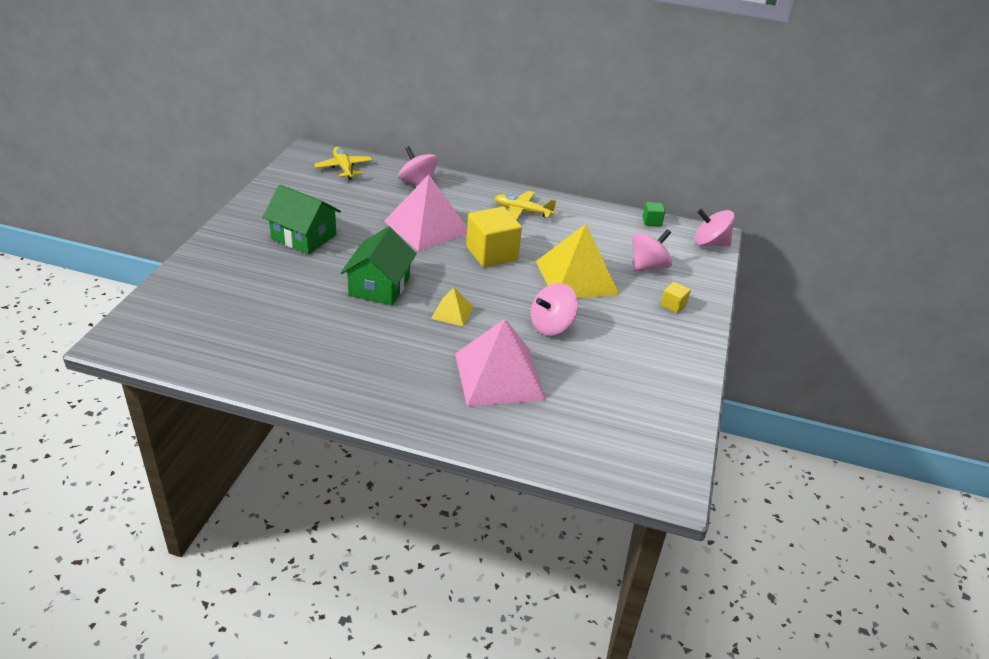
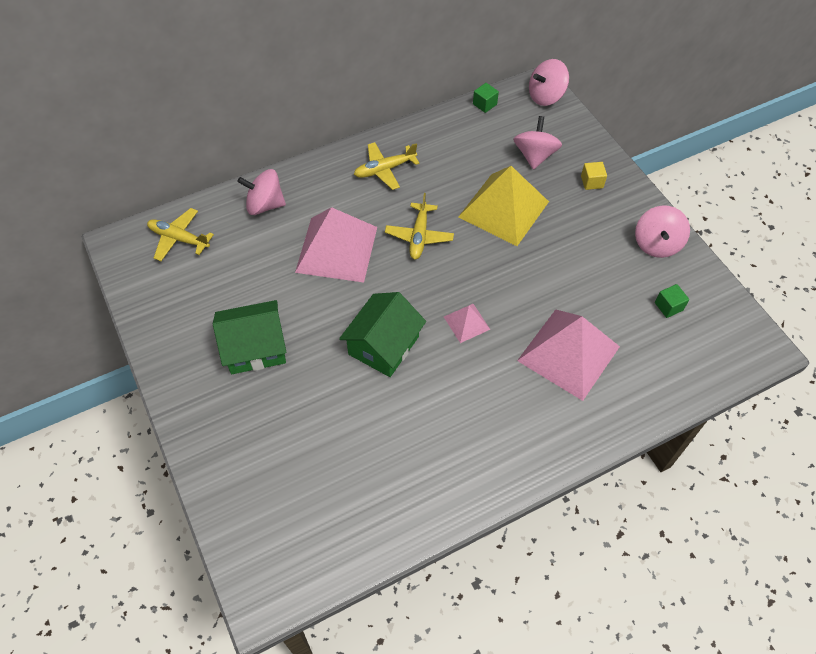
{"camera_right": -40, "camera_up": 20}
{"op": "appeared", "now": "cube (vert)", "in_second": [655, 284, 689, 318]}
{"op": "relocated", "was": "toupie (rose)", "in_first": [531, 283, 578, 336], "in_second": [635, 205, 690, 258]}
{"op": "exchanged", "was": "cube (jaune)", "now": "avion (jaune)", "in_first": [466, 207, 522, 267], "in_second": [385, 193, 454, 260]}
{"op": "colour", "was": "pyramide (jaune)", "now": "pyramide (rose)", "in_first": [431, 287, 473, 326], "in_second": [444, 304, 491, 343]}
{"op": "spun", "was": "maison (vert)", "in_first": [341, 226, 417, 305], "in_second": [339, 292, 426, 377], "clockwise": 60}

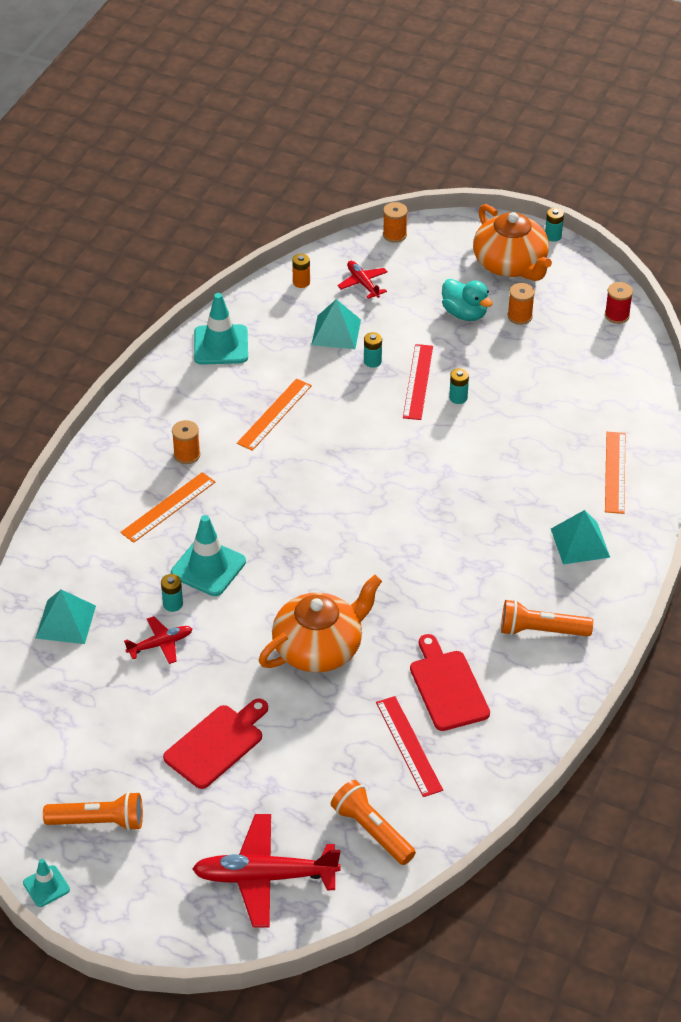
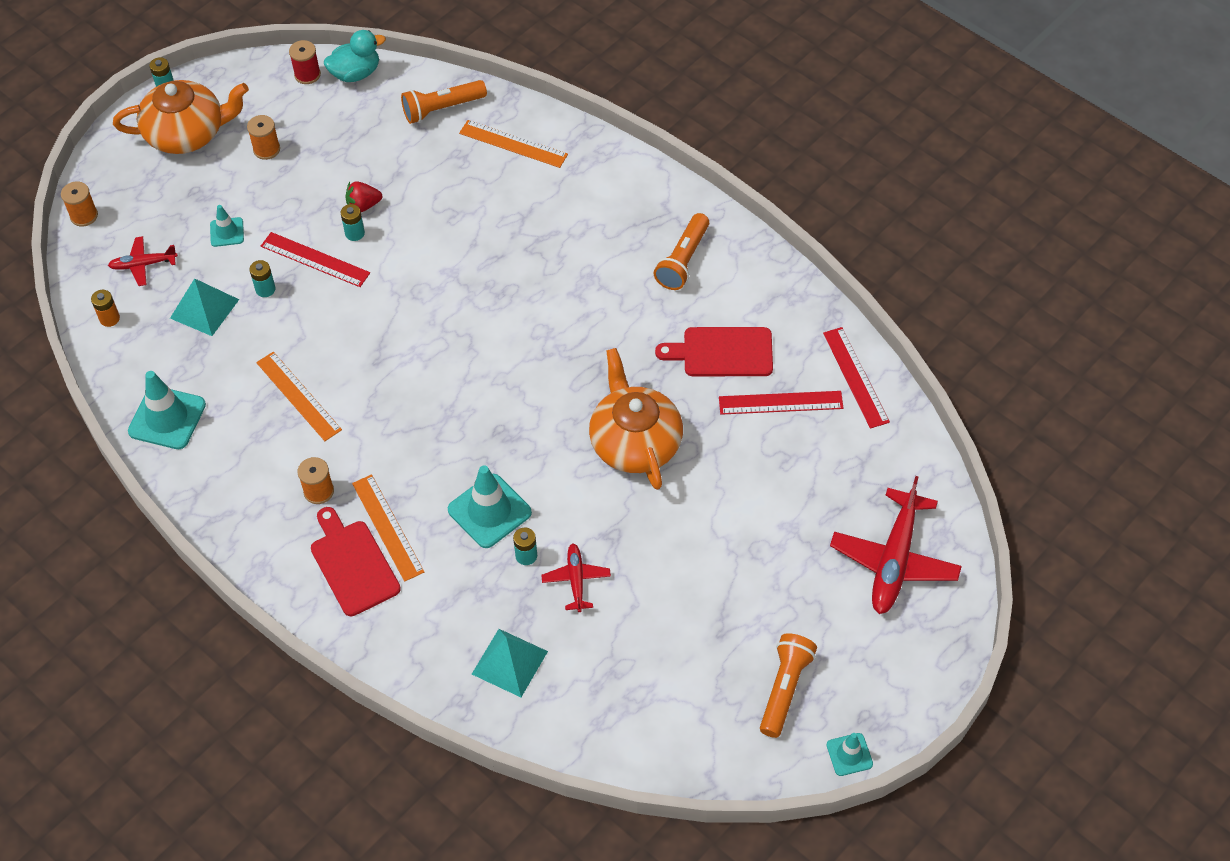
{"camera_right": -70, "camera_up": 10}
{"op": "missing", "was": "pyramide (turquoise)", "in_first": [551, 510, 610, 565]}
{"op": "appeared", "now": "cône de chantier (turquoise)", "in_second": [210, 205, 244, 247]}
{"op": "appeared", "now": "fraise (rouge)", "in_second": [346, 181, 382, 212]}
{"op": "appeared", "now": "règle (rouge)", "in_second": [823, 327, 890, 429]}
{"op": "relocated", "was": "planche à découper (rouge)", "in_first": [163, 698, 268, 789], "in_second": [311, 507, 401, 616]}
{"op": "relocated", "was": "lampe de poche (orange)", "in_first": [331, 780, 416, 865], "in_second": [401, 80, 487, 124]}
{"op": "relocated", "was": "canard (turquoise)", "in_first": [442, 279, 493, 321], "in_second": [324, 30, 386, 82]}

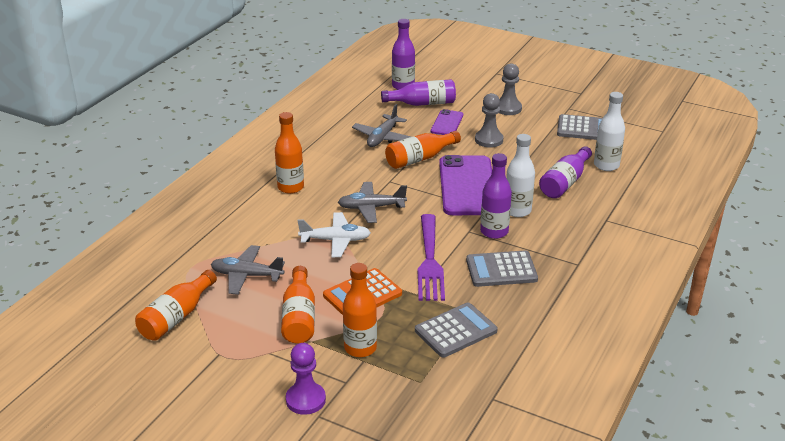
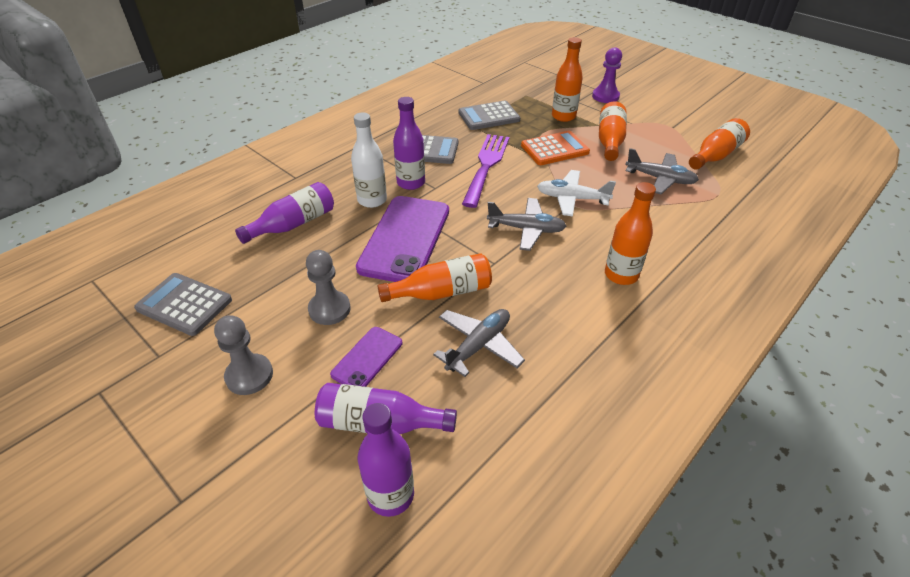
{"camera_right": -165, "camera_up": 10}
{"op": "missing", "was": "bouteille (blanc)", "in_first": [594, 92, 625, 171]}

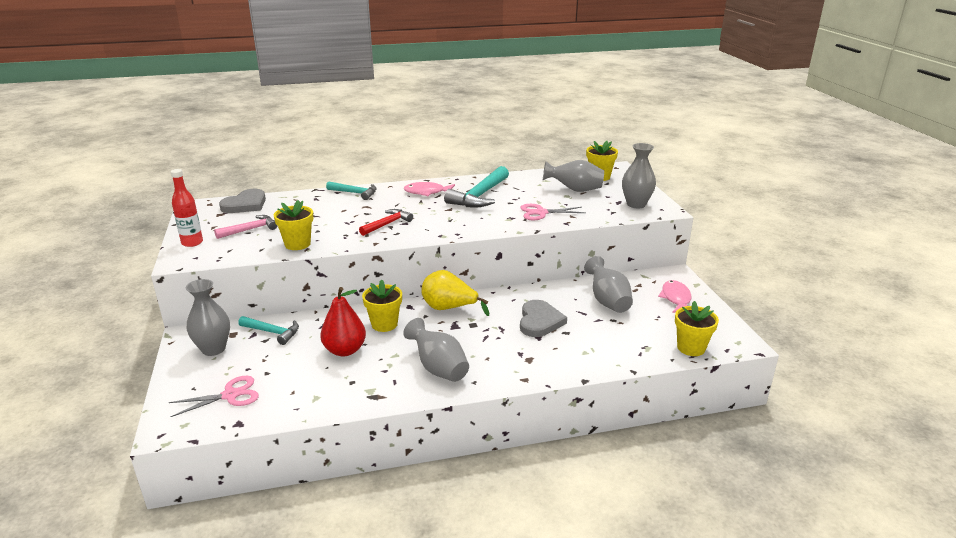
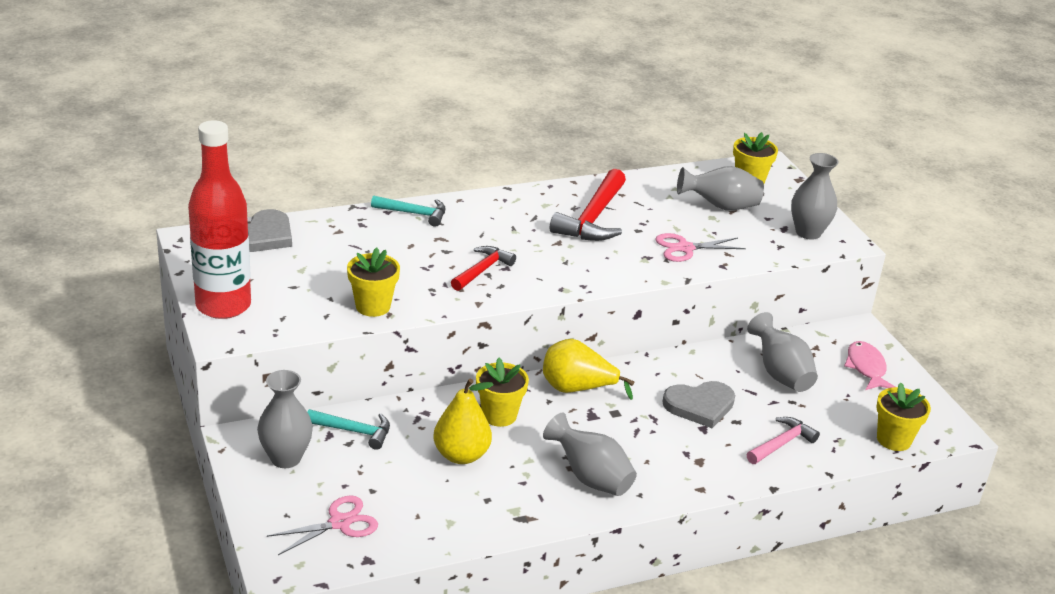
{"camera_right": -10, "camera_up": 5}
{"op": "missing", "was": "poisson (rose)", "in_first": [404, 182, 455, 196]}
{"op": "relocated", "was": "marteau (rose)", "in_first": [214, 215, 277, 239], "in_second": [747, 417, 820, 464]}
{"op": "colour", "was": "poire (rouge)", "now": "poire (jaune)", "in_first": [320, 287, 366, 356], "in_second": [434, 379, 494, 464]}
{"op": "colour", "was": "marteau (turquoise)", "now": "marteau (rouge)", "in_first": [444, 166, 509, 208], "in_second": [550, 169, 626, 241]}
{"op": "spun", "was": "cœur (gris)", "in_first": [520, 300, 567, 337], "in_second": [662, 381, 735, 428], "clockwise": 75}
{"op": "size", "was": "bouteille (rouge)", "in_first": [171, 169, 203, 247], "in_second": [188, 120, 251, 319], "ratio": 1.87}

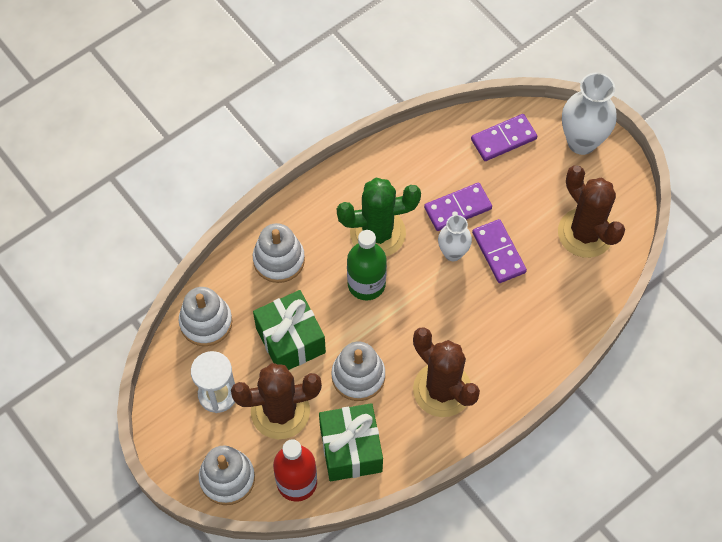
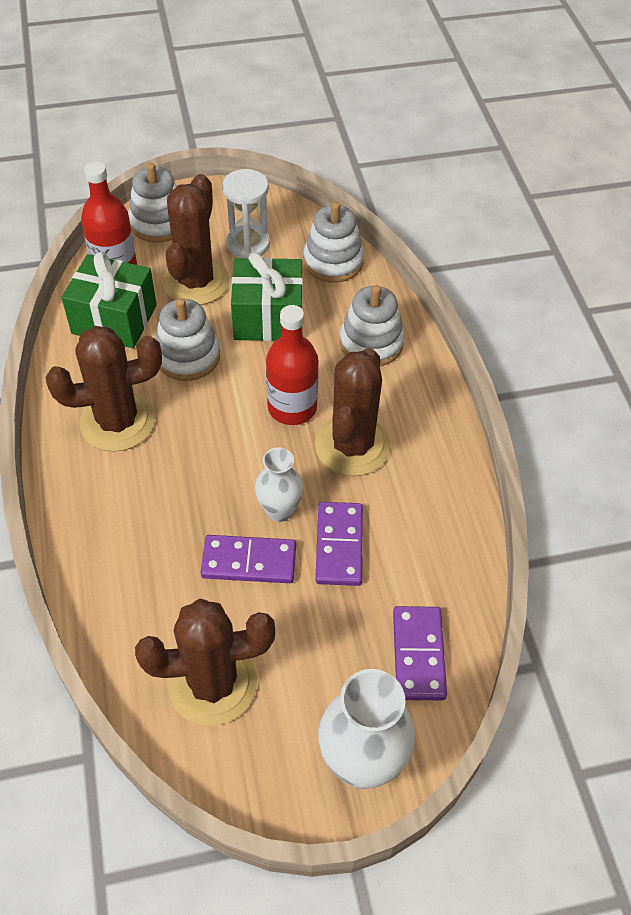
{"camera_right": 115, "camera_up": -10}
{"op": "colour", "was": "cactus (vert)", "now": "cactus (marron)", "in_first": [337, 178, 421, 256], "in_second": [315, 348, 391, 476]}
{"op": "colour", "was": "bouteille (vert)", "now": "bouteille (rouge)", "in_first": [347, 230, 387, 301], "in_second": [266, 305, 319, 425]}

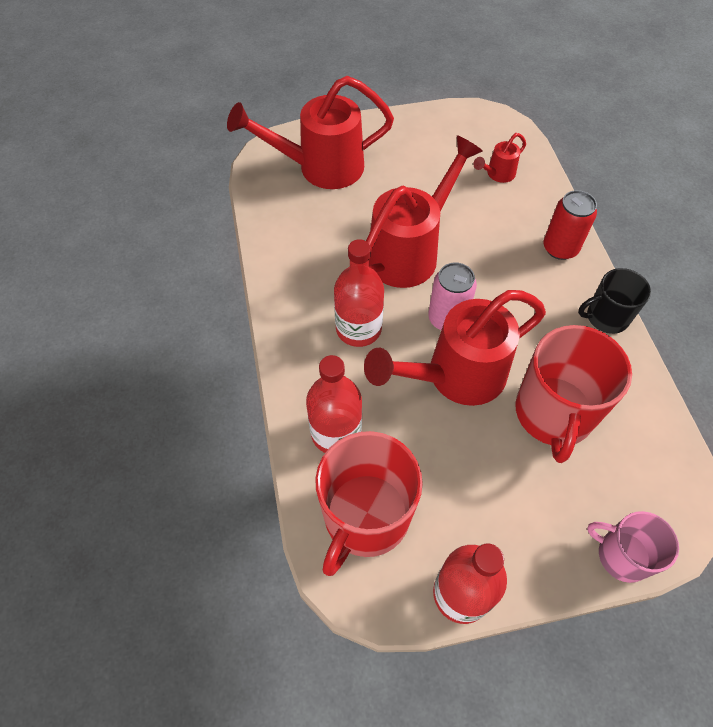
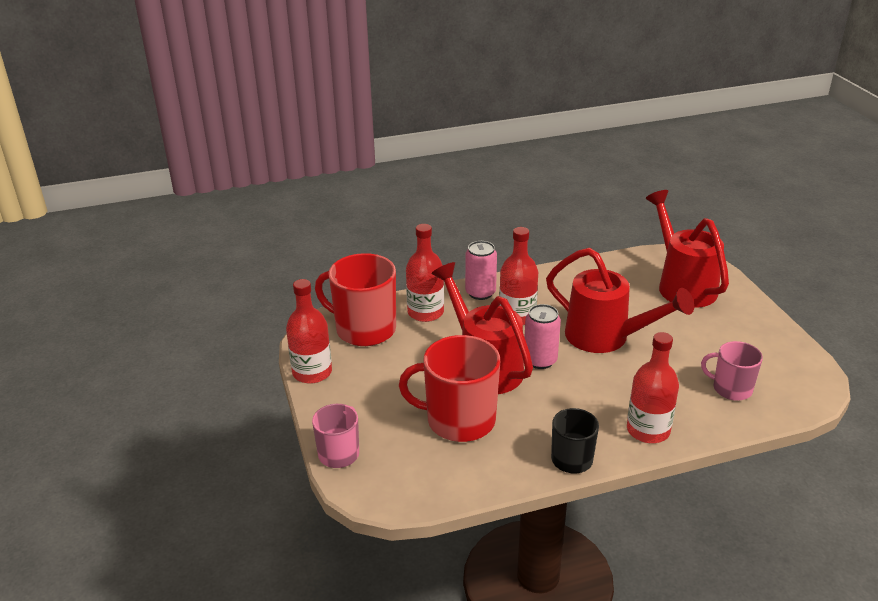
{"camera_right": 85, "camera_up": -25}
{"op": "appeared", "now": "canette (rose)", "in_second": [465, 241, 497, 300]}
{"op": "exchanged", "was": "arrosoir (rouge)", "now": "tasse (rose)", "in_first": [473, 133, 526, 183], "in_second": [701, 341, 763, 401]}
{"op": "exchanged", "was": "canette (rouge)", "now": "bouteille (rouge)", "in_first": [544, 190, 597, 260], "in_second": [627, 332, 679, 443]}

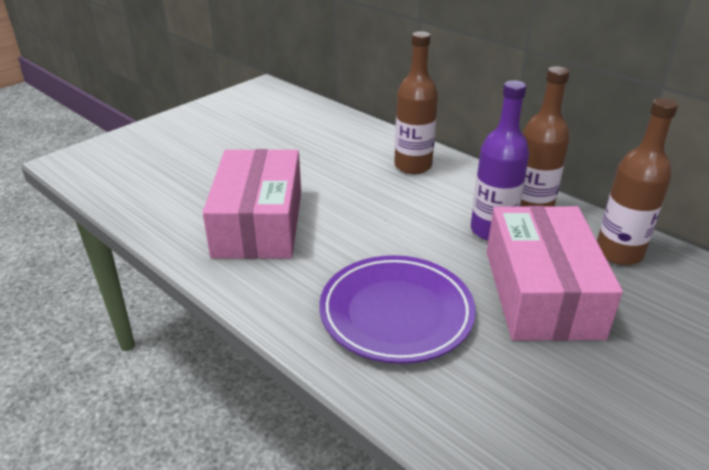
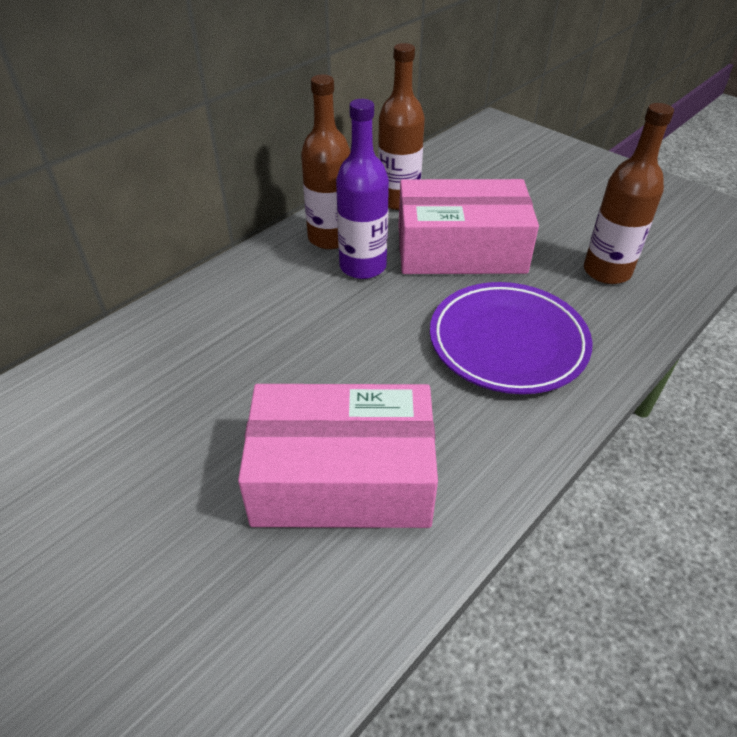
{"camera_right": -90, "camera_up": 10}
{"op": "relocated", "was": "bouteille (marron)", "in_first": [394, 31, 438, 174], "in_second": [584, 103, 674, 284]}

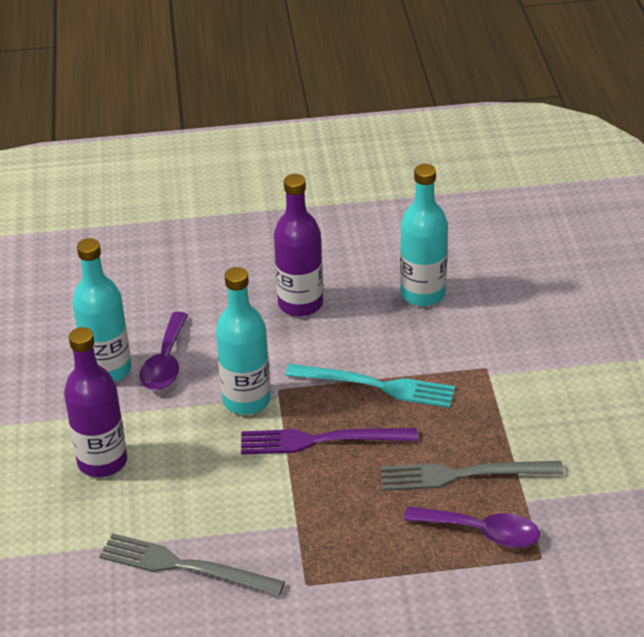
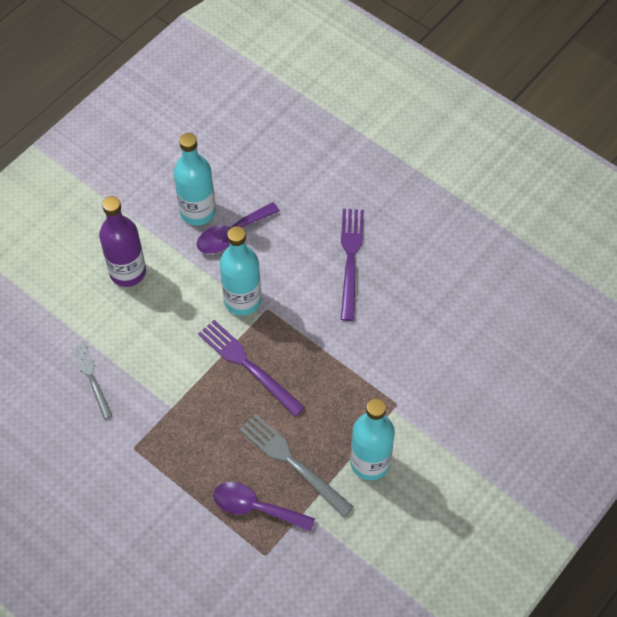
{"camera_right": 45, "camera_up": 20}
{"op": "missing", "was": "fourchette (turquoise)", "in_first": [285, 364, 455, 408]}
{"op": "relocated", "was": "bouteille (turquoise)", "in_first": [400, 164, 448, 306], "in_second": [350, 398, 395, 480]}
{"op": "exchanged", "was": "bouteille (violet)", "now": "fourchette (violet)", "in_first": [274, 174, 323, 316], "in_second": [341, 209, 364, 321]}
{"op": "spun", "was": "cuillère (violet)", "in_first": [403, 506, 540, 548], "in_second": [213, 482, 315, 532], "clockwise": 135}
{"op": "size", "was": "fourchette (gris)", "in_first": [99, 533, 285, 597], "in_second": [71, 343, 113, 419], "ratio": 0.65}

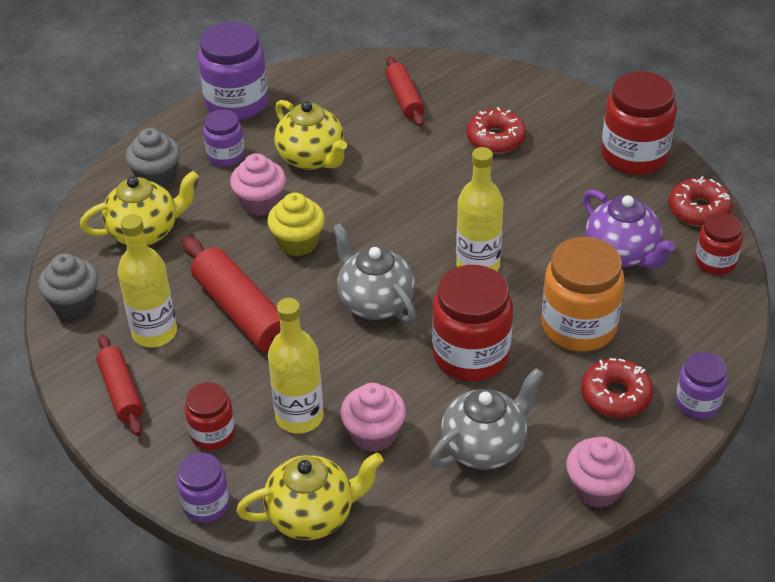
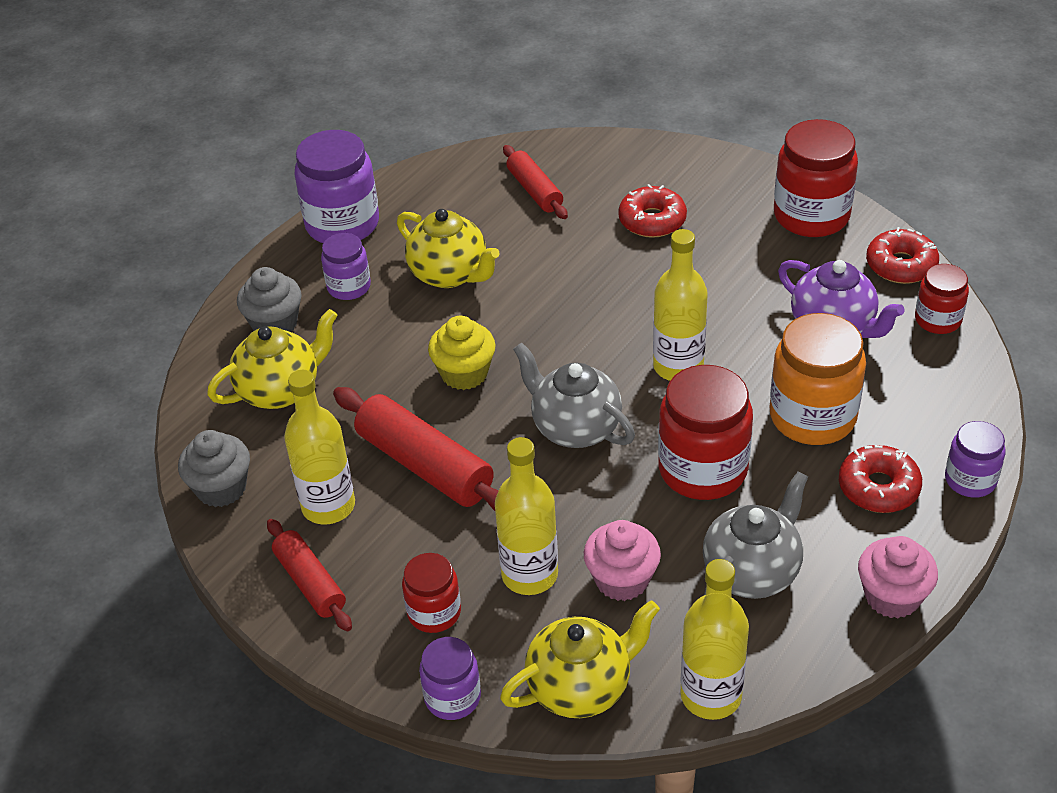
{"camera_right": -10, "camera_up": 0}
{"op": "missing", "was": "muffin (rose)", "in_first": [230, 153, 286, 216]}
{"op": "appeared", "now": "bouteille (jaune)", "in_second": [680, 559, 749, 720]}

